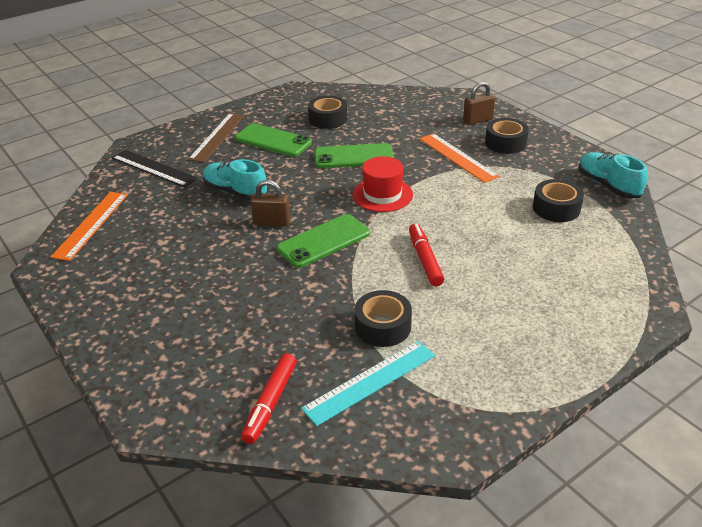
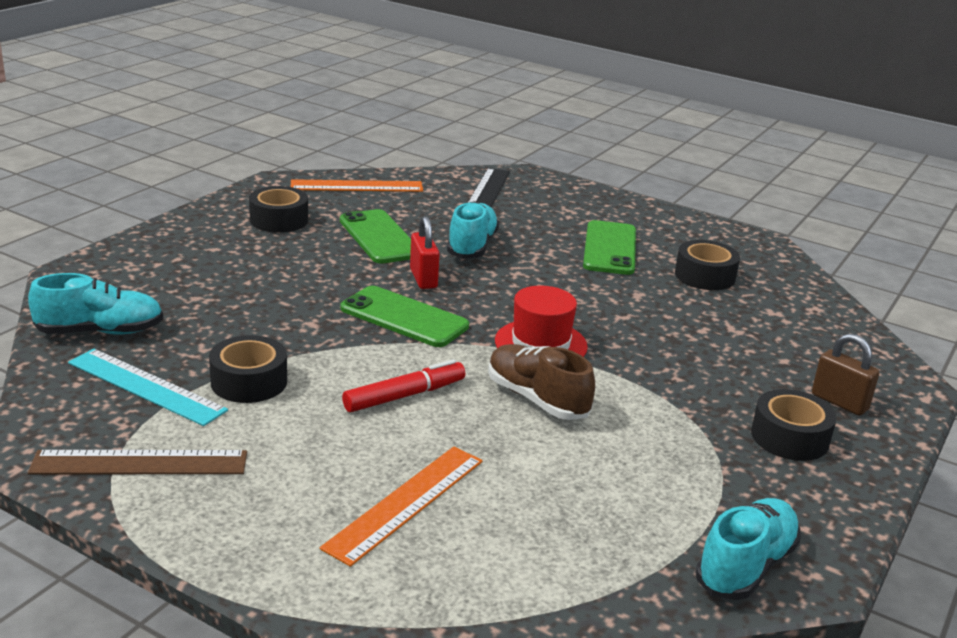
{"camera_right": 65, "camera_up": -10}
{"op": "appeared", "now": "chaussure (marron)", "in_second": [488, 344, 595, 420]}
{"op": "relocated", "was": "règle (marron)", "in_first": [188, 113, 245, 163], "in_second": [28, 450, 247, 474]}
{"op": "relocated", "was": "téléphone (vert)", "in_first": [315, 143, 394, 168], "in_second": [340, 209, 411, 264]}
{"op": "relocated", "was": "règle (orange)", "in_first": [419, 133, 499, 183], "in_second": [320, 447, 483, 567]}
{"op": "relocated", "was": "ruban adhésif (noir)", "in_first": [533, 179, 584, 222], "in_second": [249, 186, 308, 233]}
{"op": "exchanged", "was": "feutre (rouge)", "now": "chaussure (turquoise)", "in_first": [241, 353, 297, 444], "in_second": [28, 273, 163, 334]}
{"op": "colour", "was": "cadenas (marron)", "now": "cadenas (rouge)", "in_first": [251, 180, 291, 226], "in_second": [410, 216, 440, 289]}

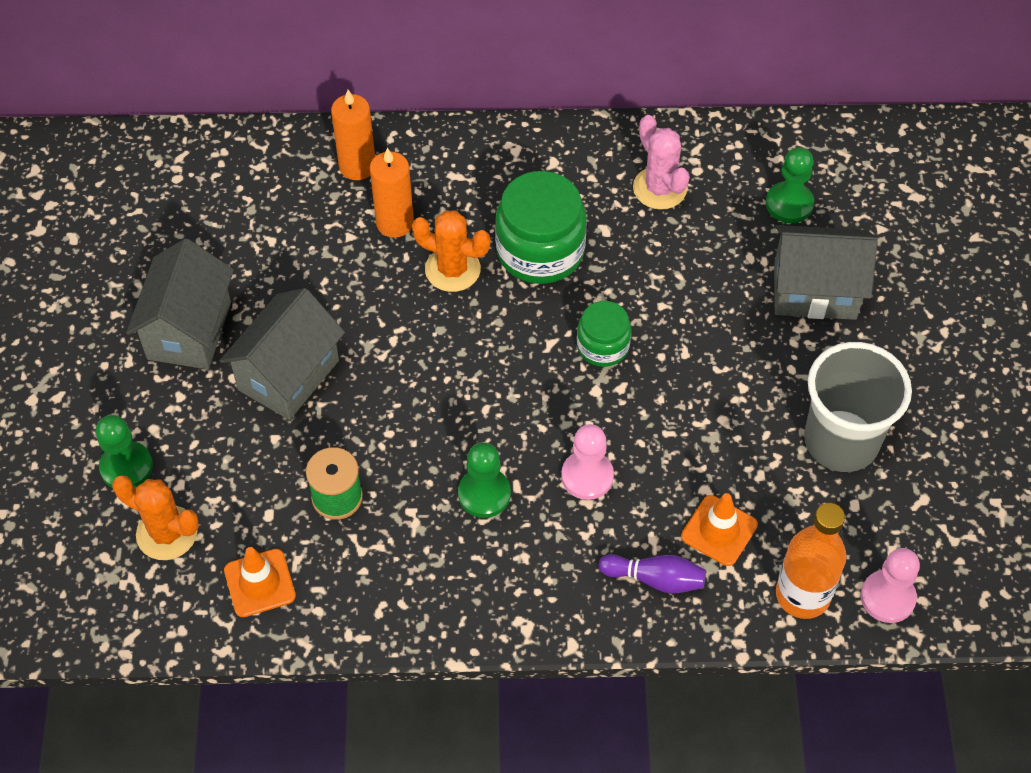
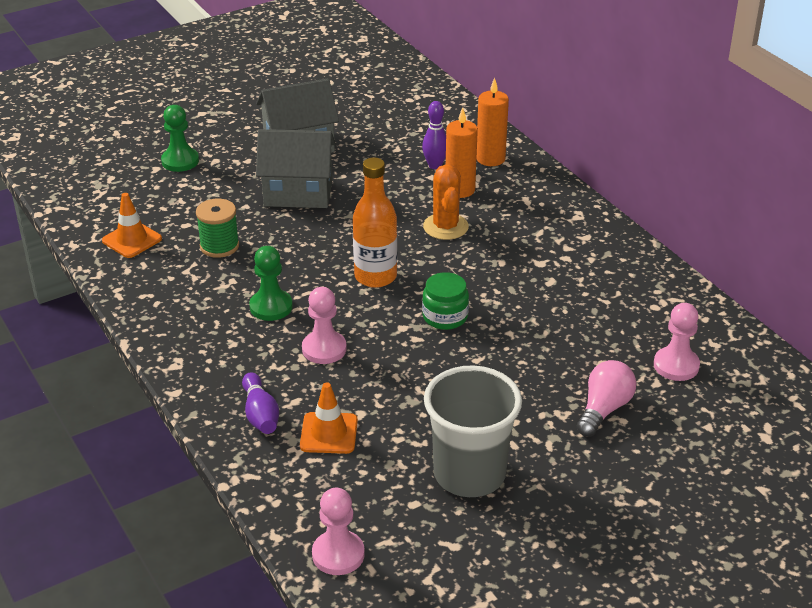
{"camera_right": 60, "camera_up": -20}
{"op": "missing", "was": "cactus (orange)", "in_first": [112, 475, 199, 560]}
{"op": "missing", "was": "bocal (vert)", "in_first": [495, 171, 587, 284]}
{"op": "missing", "was": "cactus (rose)", "in_first": [633, 115, 690, 210]}
{"op": "appeared", "now": "quille (violet)", "in_second": [422, 101, 446, 169]}
{"op": "relocated", "was": "bouteille (orange)", "in_first": [776, 503, 847, 619], "in_second": [353, 157, 397, 288]}
{"op": "exchanged", "was": "maison (gris)", "now": "ampoule (rose)", "in_first": [774, 225, 878, 320], "in_second": [577, 360, 636, 437]}
{"op": "colour", "was": "pion (vert)", "now": "pion (rose)", "in_first": [766, 147, 814, 223], "in_second": [654, 303, 700, 381]}

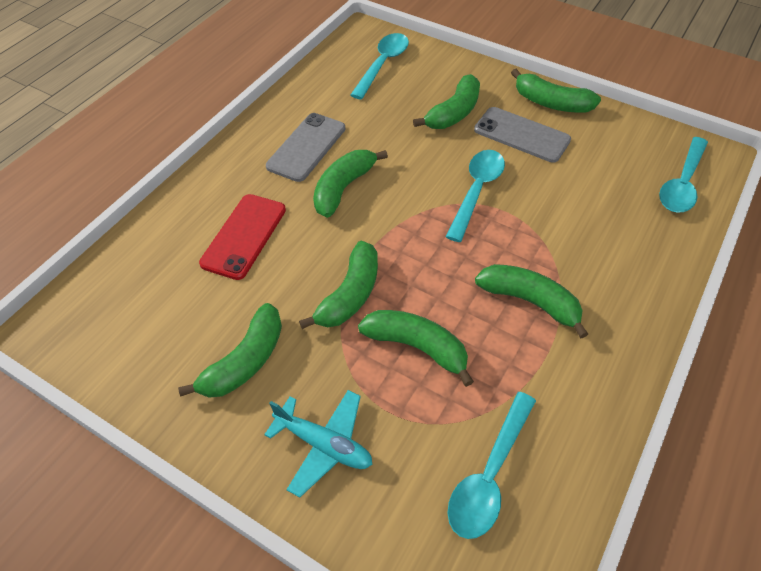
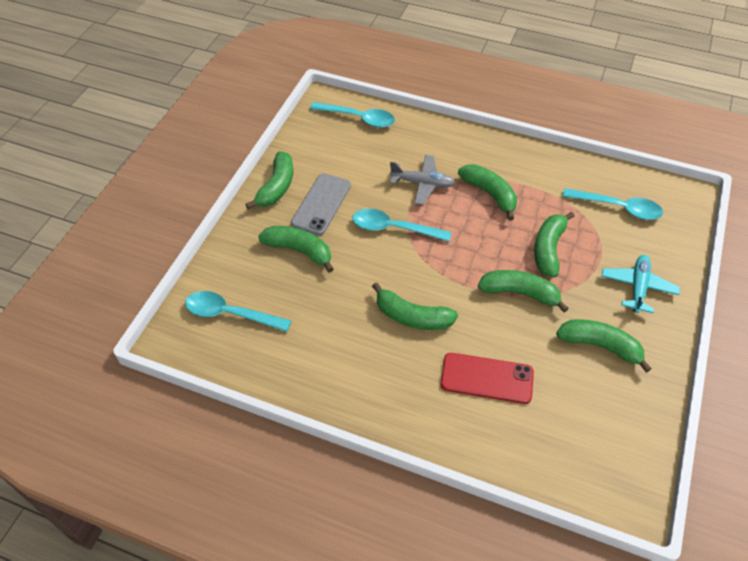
{"camera_right": -100, "camera_up": 0}
{"op": "missing", "was": "téléphone (gris)", "in_first": [266, 113, 345, 182]}
{"op": "appeared", "now": "avion (gris)", "in_second": [390, 155, 455, 205]}
{"op": "spun", "was": "banane (vert)", "in_first": [475, 264, 588, 338], "in_second": [458, 164, 517, 220], "clockwise": 120}

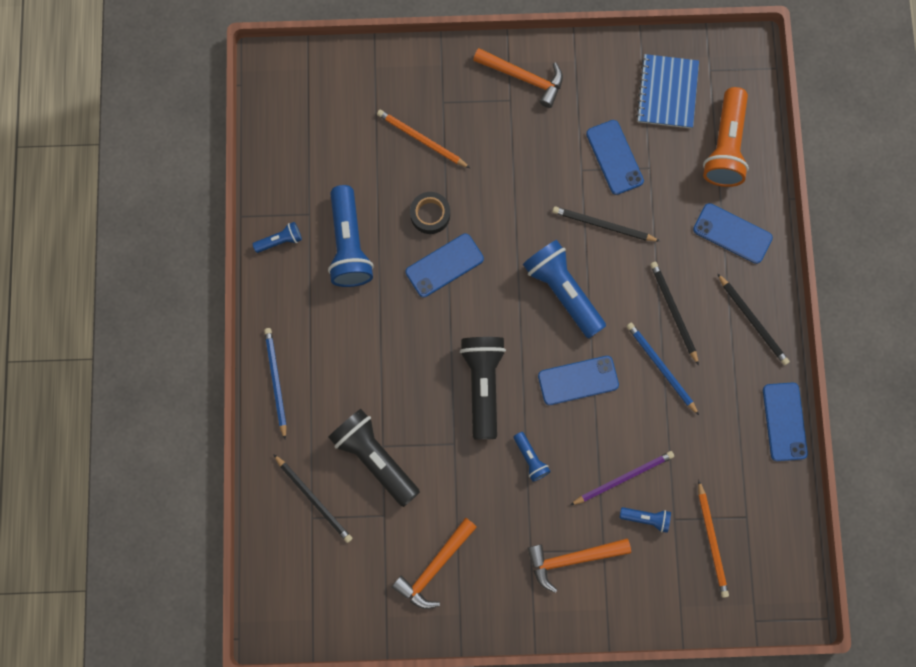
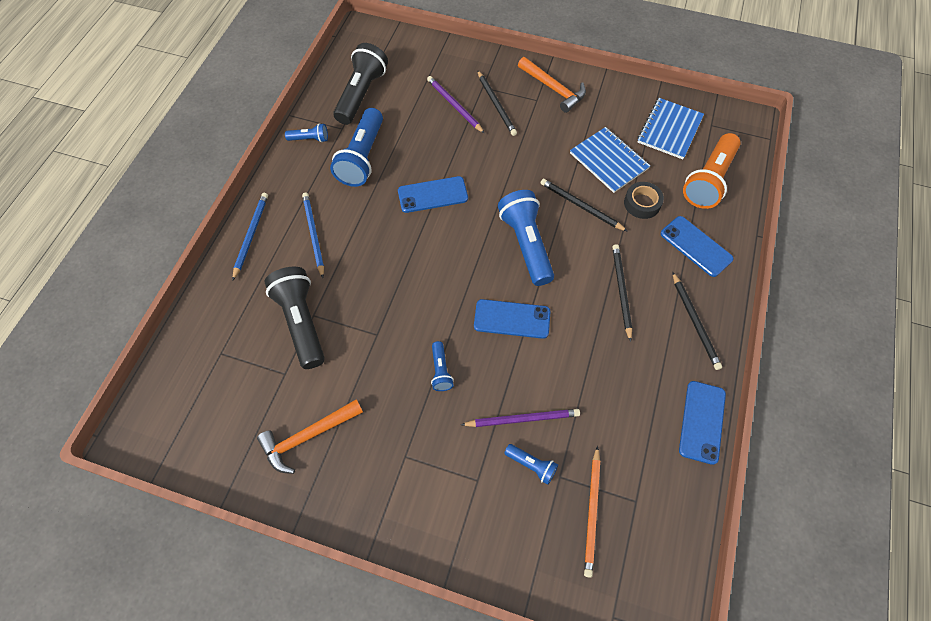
{"camera_right": 20, "camera_up": -15}
{"op": "missing", "was": "marteau (orange)", "in_first": [528, 538, 631, 593]}
{"op": "relocated", "was": "crayon (noir)", "in_first": [273, 454, 353, 543], "in_second": [477, 70, 517, 136]}
{"op": "relocated", "was": "ruban adhésif (noir)", "in_first": [410, 192, 450, 234], "in_second": [624, 182, 664, 219]}
{"op": "relocated", "was": "lampe de poche (noir)", "in_first": [460, 337, 506, 440], "in_second": [333, 43, 388, 125]}
{"op": "relocated", "was": "crayon (bleu)", "in_first": [627, 322, 699, 415], "in_second": [302, 193, 324, 278]}
{"op": "exchanged", "was": "téléphone (bleu)", "now": "carnet (bleu)", "in_first": [586, 120, 644, 195], "in_second": [570, 127, 650, 193]}
{"op": "colour", "was": "crayon (orange)", "now": "crayon (violet)", "in_first": [377, 110, 470, 168], "in_second": [427, 76, 485, 134]}

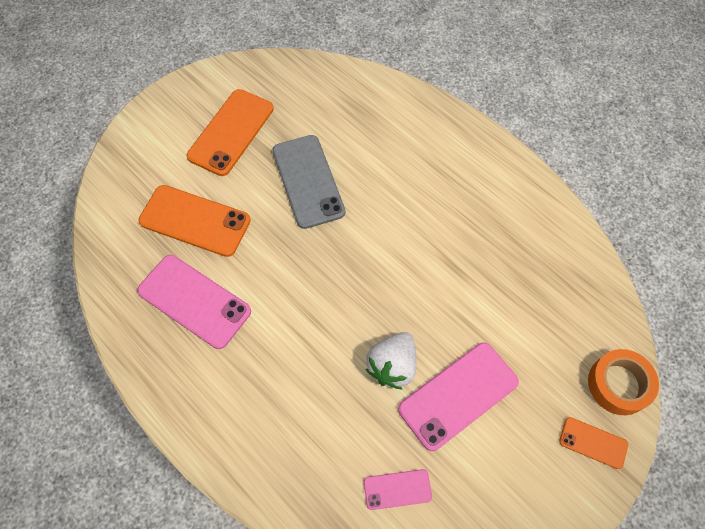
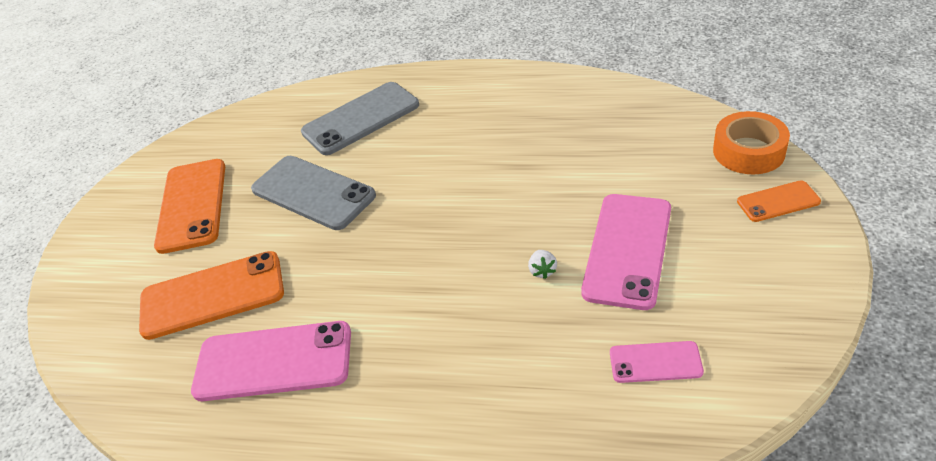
{"camera_right": -30, "camera_up": -20}
{"op": "appeared", "now": "téléphone (gris)", "in_second": [301, 82, 419, 155]}
{"op": "spun", "was": "téléphone (rose)", "in_first": [364, 469, 432, 510], "in_second": [610, 341, 704, 383], "clockwise": 45}
{"op": "size", "was": "fraise (blanc)", "in_first": [366, 332, 416, 389], "in_second": [528, 250, 557, 279], "ratio": 0.45}

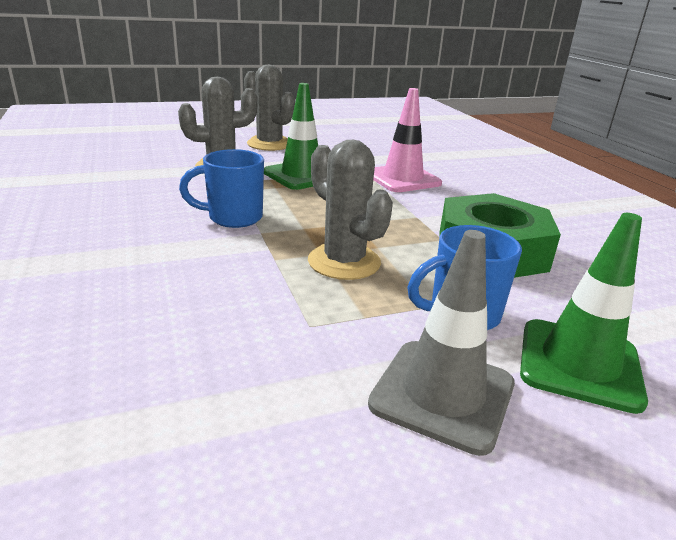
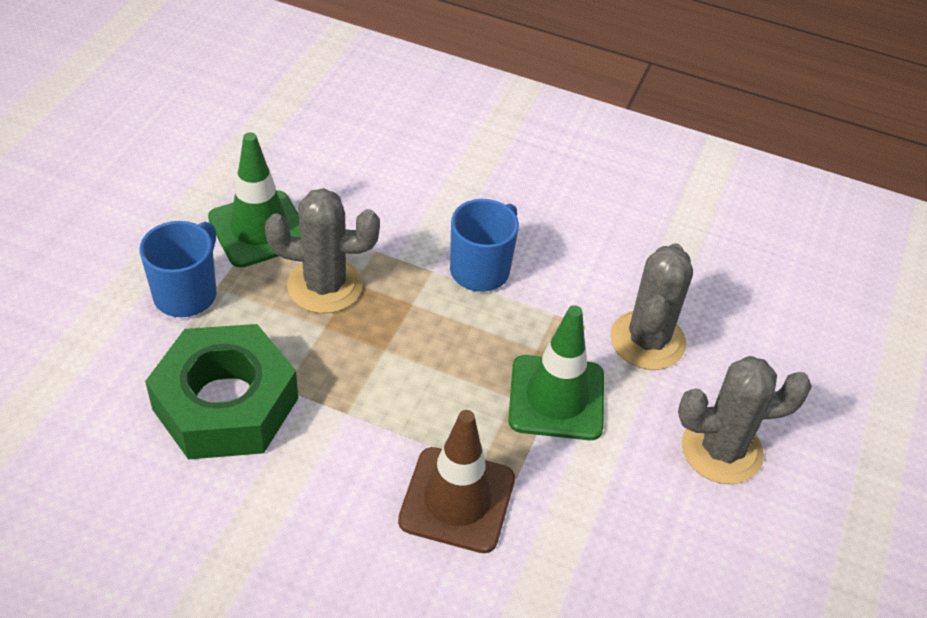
{"camera_right": 130, "camera_up": 20}
{"op": "missing", "was": "cône de chantier (gris)", "in_first": [368, 230, 515, 456]}
{"op": "relocated", "was": "cône de chantier (vert)", "in_first": [520, 213, 648, 414], "in_second": [208, 132, 300, 268]}
{"op": "colour", "was": "cône de chantier (rose)", "now": "cône de chantier (marron)", "in_first": [373, 88, 442, 192], "in_second": [398, 410, 515, 553]}

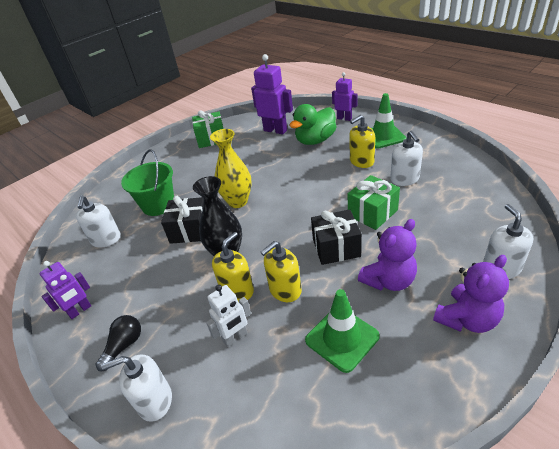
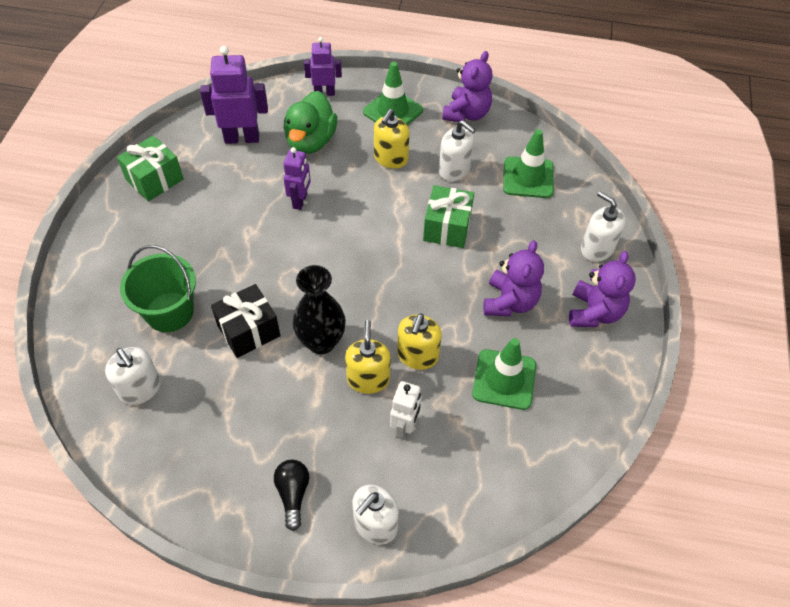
{"camera_right": -40, "camera_up": 15}
{"op": "missing", "was": "vase (jaune)", "in_first": [210, 129, 252, 208]}
{"op": "missing", "was": "cadeau (noir)", "in_first": [311, 209, 362, 265]}
{"op": "appeared", "now": "ours en peluche (violet)", "in_second": [442, 51, 493, 122]}
{"op": "appeared", "now": "cône de chantier (vert)", "in_second": [503, 129, 554, 198]}
{"op": "relocated", "was": "robot (violet)", "in_first": [40, 261, 91, 319], "in_second": [283, 147, 311, 210]}

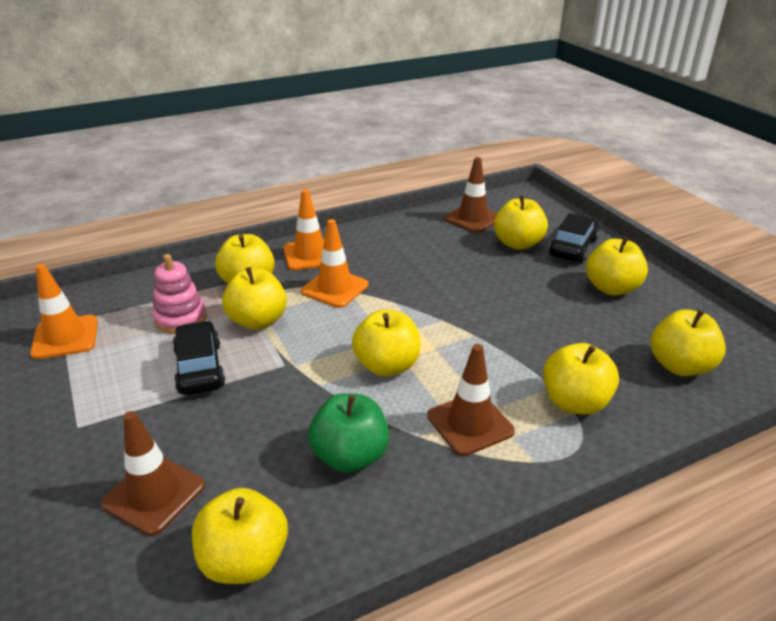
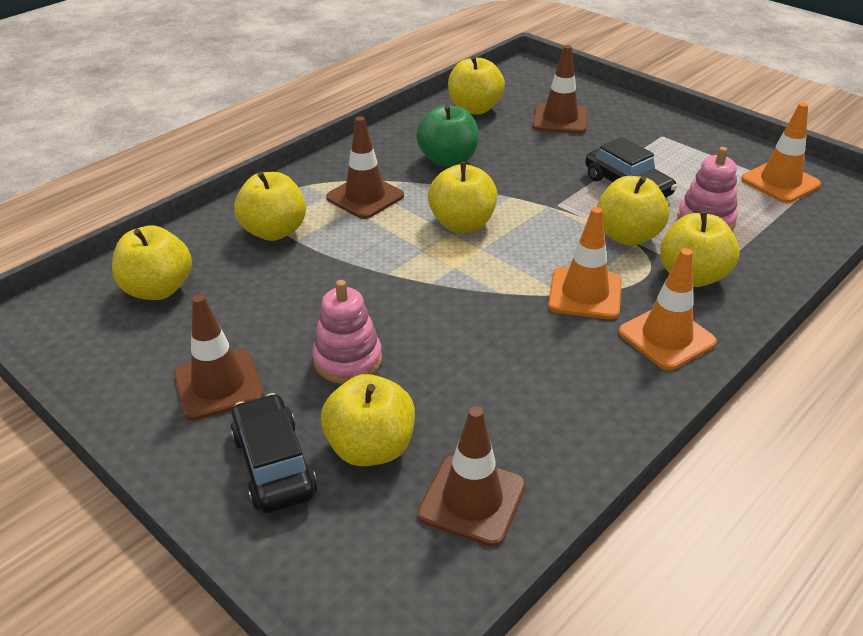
{"camera_right": 160, "camera_up": 5}
{"op": "appeared", "now": "jouet à empiler (rose)", "in_second": [312, 280, 382, 384]}
{"op": "exchanged", "was": "pomme (jaune)", "now": "cône de chantier (marron)", "in_first": [586, 237, 648, 296], "in_second": [174, 294, 264, 420]}
{"op": "spun", "was": "voiture (noir)", "in_first": [549, 213, 600, 263], "in_second": [231, 393, 317, 513], "clockwise": 150}

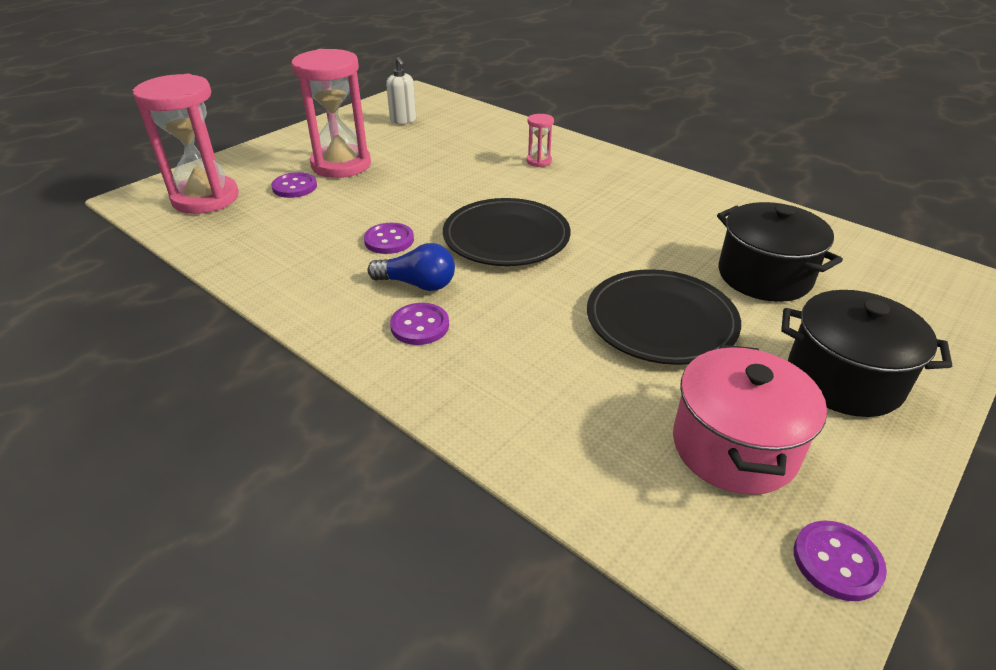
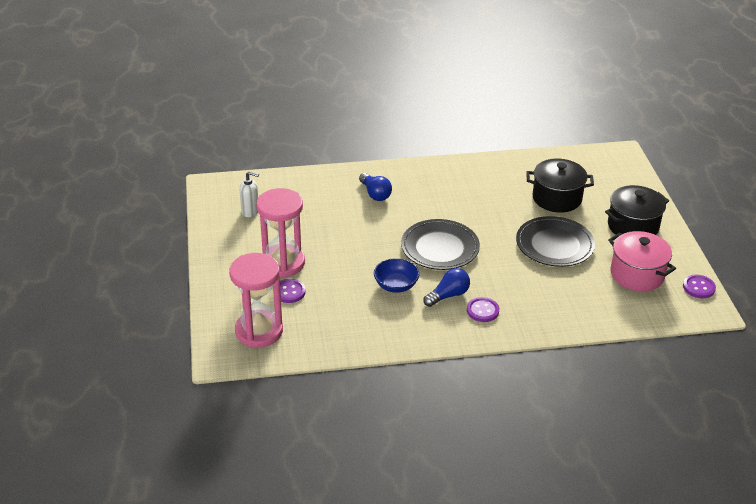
{"camera_right": -50, "camera_up": 0}
{"op": "exchanged", "was": "bouton (violet)", "now": "bol (bleu)", "in_first": [364, 223, 414, 254], "in_second": [374, 258, 419, 293]}
{"op": "exchanged", "was": "sablier (rose)", "now": "ampoule (bleu)", "in_first": [526, 114, 554, 167], "in_second": [359, 173, 392, 201]}

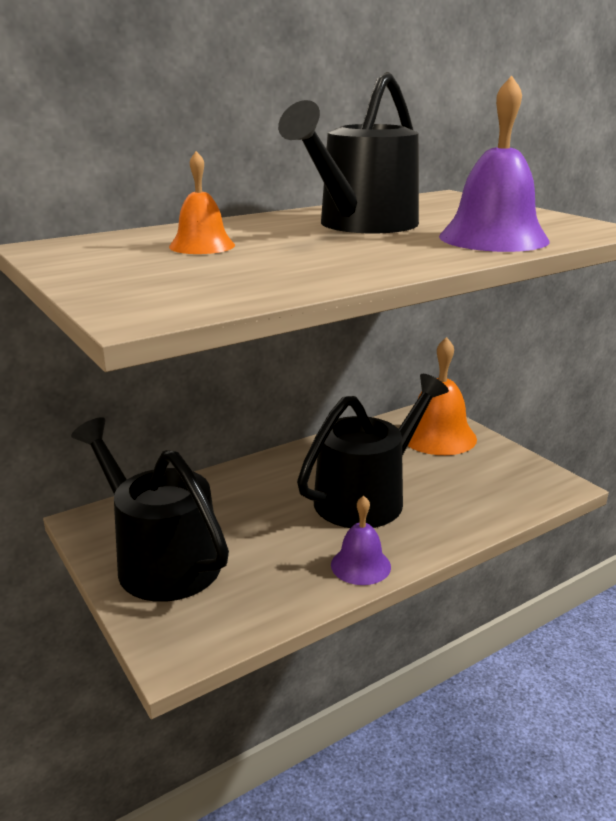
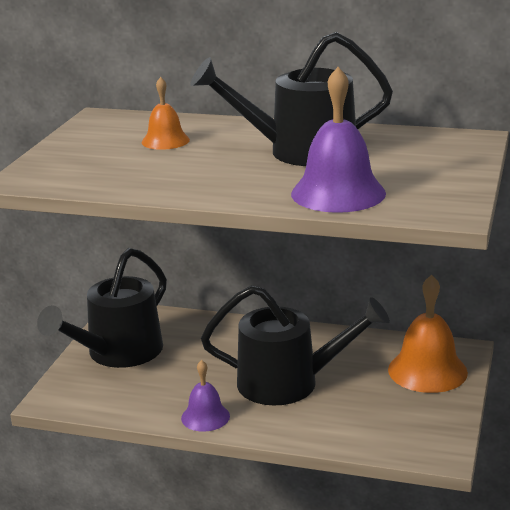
{"camera_right": 50, "camera_up": 0}
{"op": "spun", "was": "arrosoir (noir)", "in_first": [71, 417, 229, 602], "in_second": [37, 248, 167, 368], "clockwise": -150}

